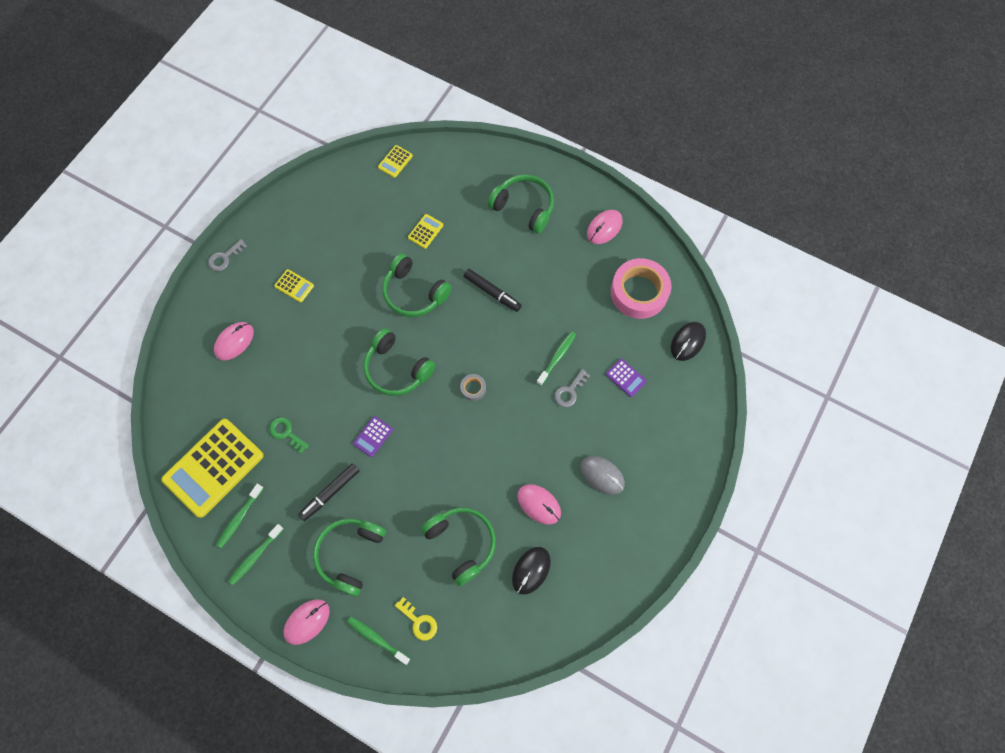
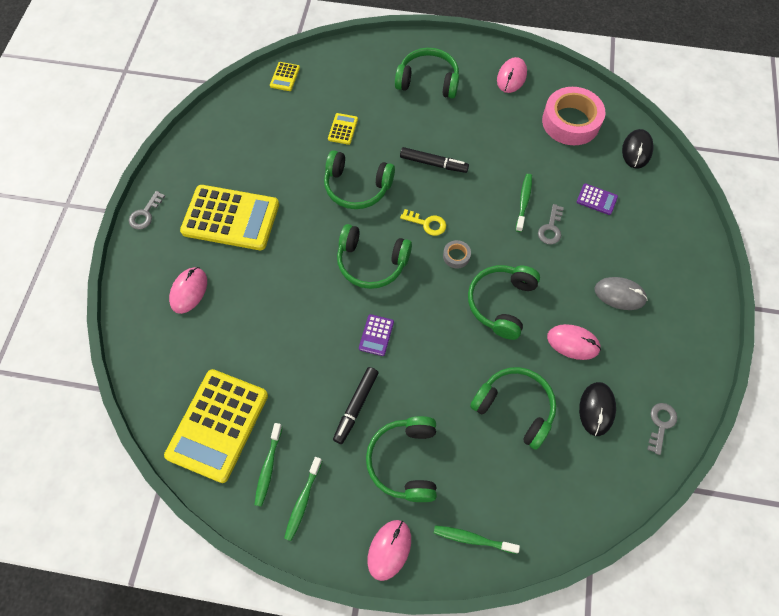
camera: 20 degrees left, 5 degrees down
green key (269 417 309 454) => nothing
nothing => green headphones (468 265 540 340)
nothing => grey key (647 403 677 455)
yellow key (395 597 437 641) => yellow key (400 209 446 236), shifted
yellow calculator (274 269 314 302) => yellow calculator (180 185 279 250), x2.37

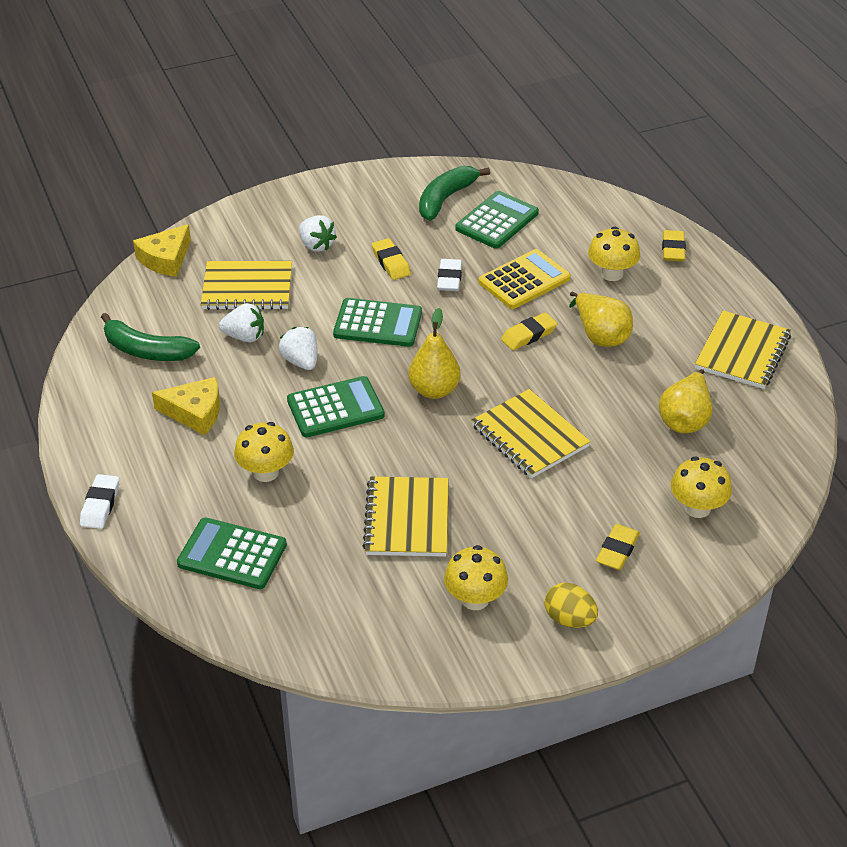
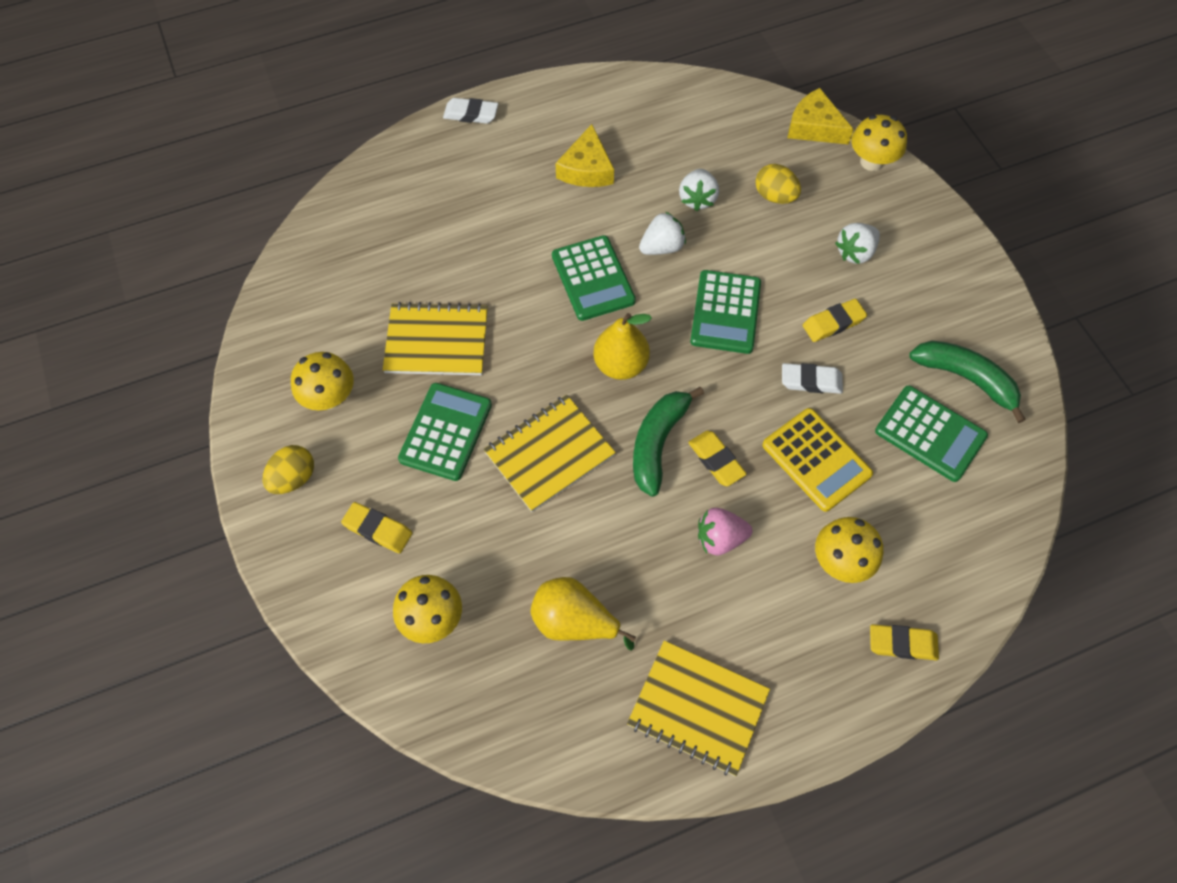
camera: 90 degrees right, 20 degrees up
green banana (101 313 200 361) => green banana (633 387 704 497), shifted
green calculator (177 517 287 589) => green calculator (398 383 492 481), shifted
yellow mushroom (234 422 294 482) => yellow mushroom (851 115 907 171), shifted
yellow notebook (201 261 292 310) => yellow egg (755 164 801 204)
yellow pear (569 291 633 347) => pink strawberry (698 508 752 556)

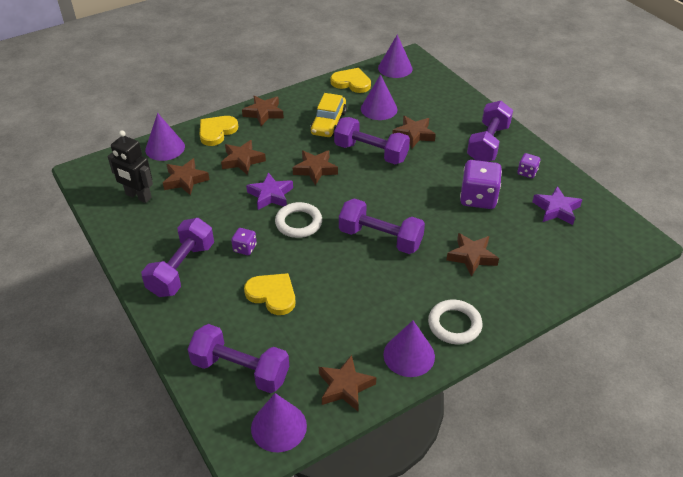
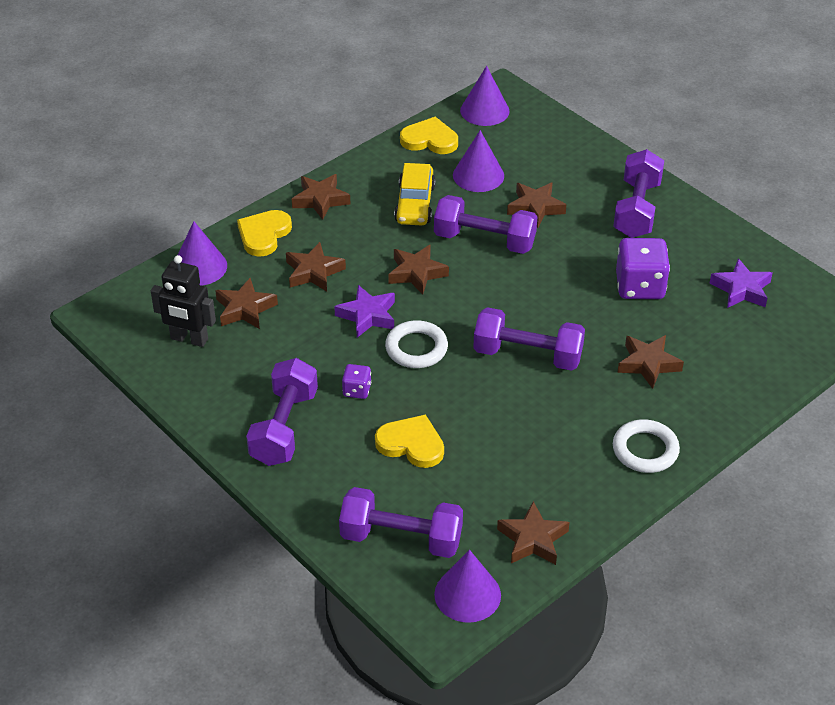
camera: 10 degrees left, 0 degrees up
purple cone (383 320 435 377) => nothing
purple dice (517 153 540 178) => nothing

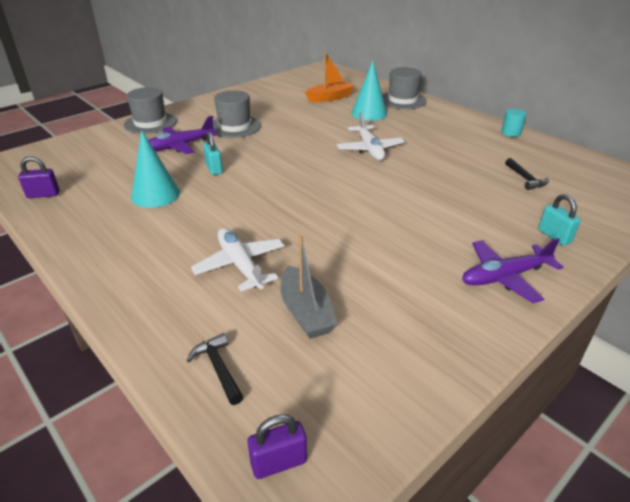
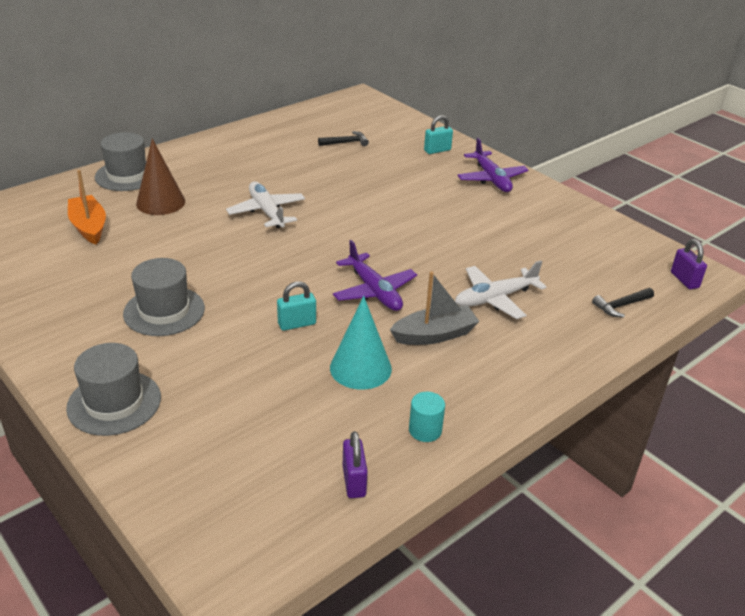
camera: 90 degrees left, 0 degrees up
purple plane (148 116 217 154) => purple plane (333 240 417 311), shifted
grey boat (280 235 337 339) => grey boat (390 271 480 345), shifted
turquoise cylinder (501 109 526 137) => turquoise cylinder (409 392 445 442), shifted
turquoise cone (351 61 387 121) => brown cone (136 139 185 215)
white plane (337 112 405 160) => white plane (226 182 305 228), 105 degrees counterclockwise

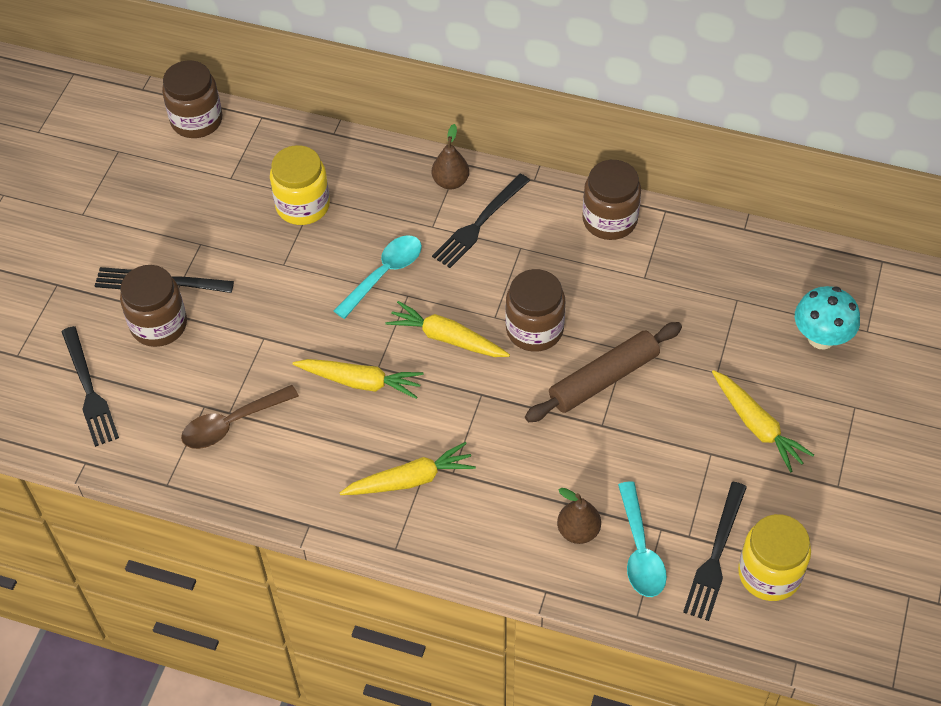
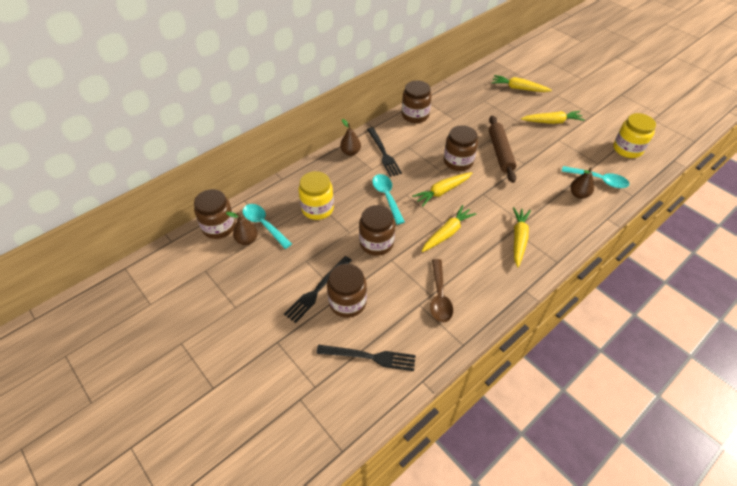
camera: 60 degrees left, 5 degrees down
black fork (683 482 747 621) => nothing
nothing => brown pear (226 212 258 245)
nothing => turquoise spoon (243 204 292 249)
nothing => brown jar (359 205 395 256)
turquoise mushroom (795 286 860 349) => yellow carrot (492 75 552 92)

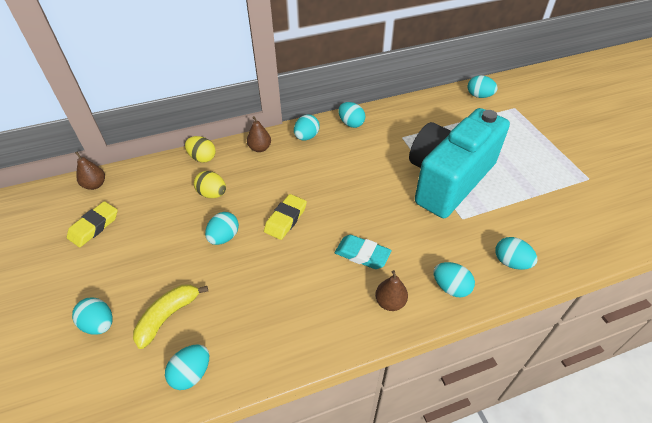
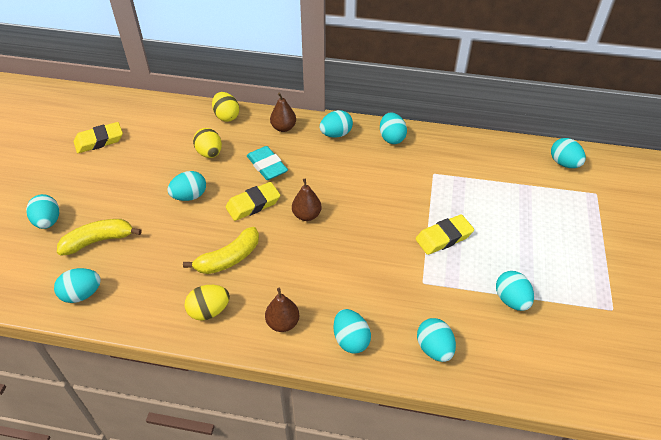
camera: 30 degrees right, 0 degrees up
nothing => yellow banana (183 227 259 274)
nothing => yellow egg (184 285 230 321)
nothing => turquoise egg (496 271 534 311)
brown pear (75 152 105 190) => brown pear (292 179 322 221), shifted
turquoise eraser (335 235 391 269) => turquoise eraser (247 146 288 180), shifted
turquoise camera (409 108 510 218) => yellow eraser (416 214 474 255)

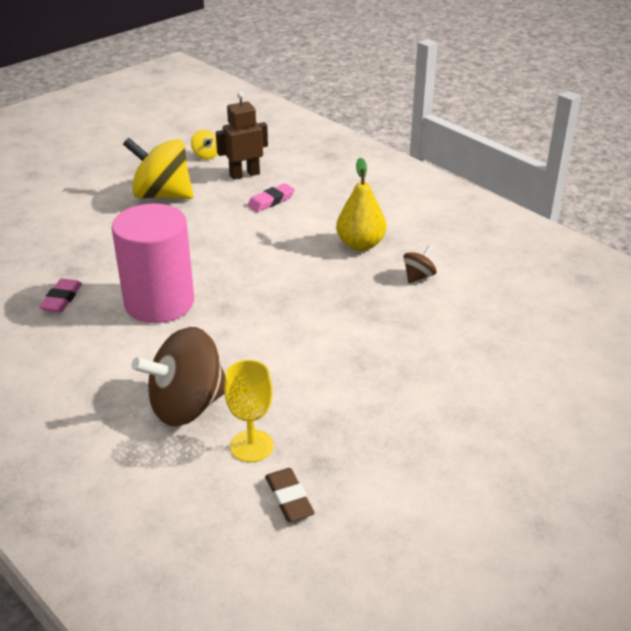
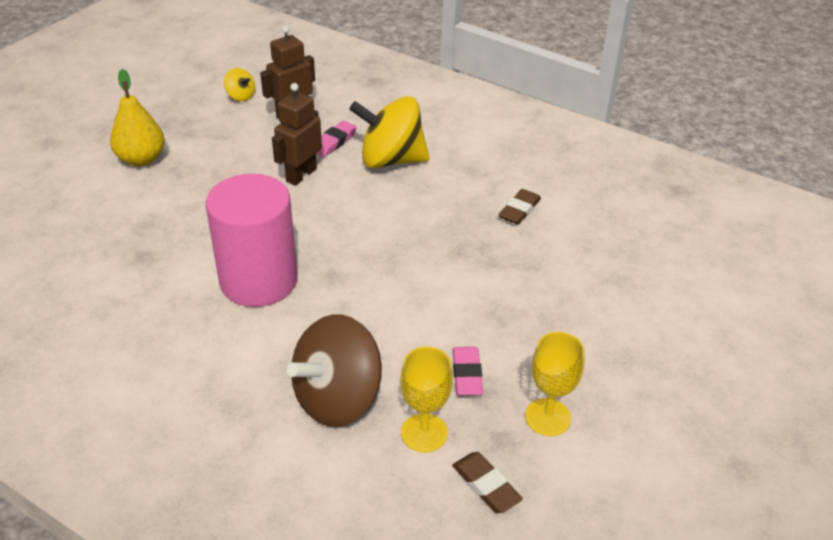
camera: 15 degrees left, 5 degrees up
nothing => brown robot (272 83 322 186)
nothing => yellow goblet (525 332 585 436)
pink eraser (39 278 82 313) => pink eraser (453 347 483 395), shifted
yellow spinning top (123 138 194 199) => yellow spinning top (349 96 430 168), shifted
yellow pear (336 158 386 251) => yellow pear (110 69 165 167), shifted
brown spinning top (403 245 437 283) => brown eraser (499 189 541 225)

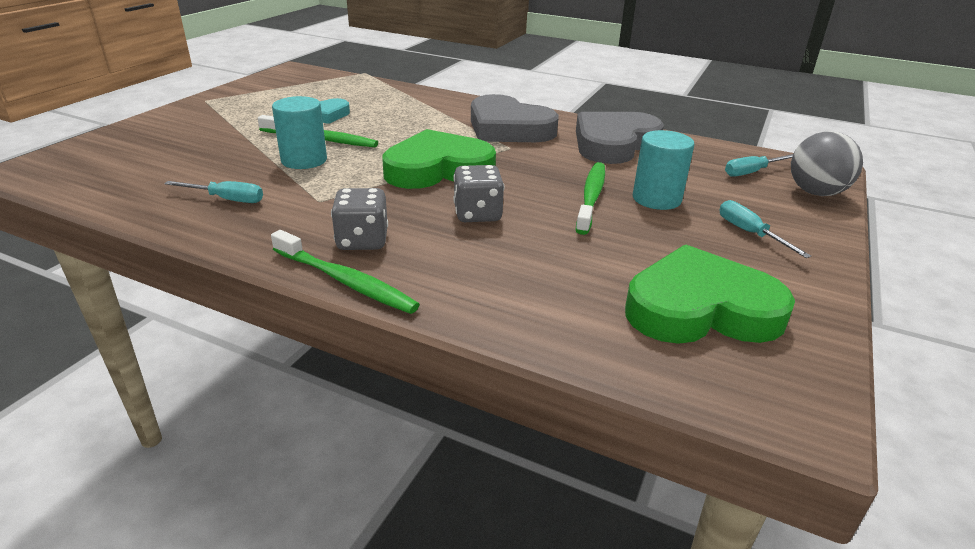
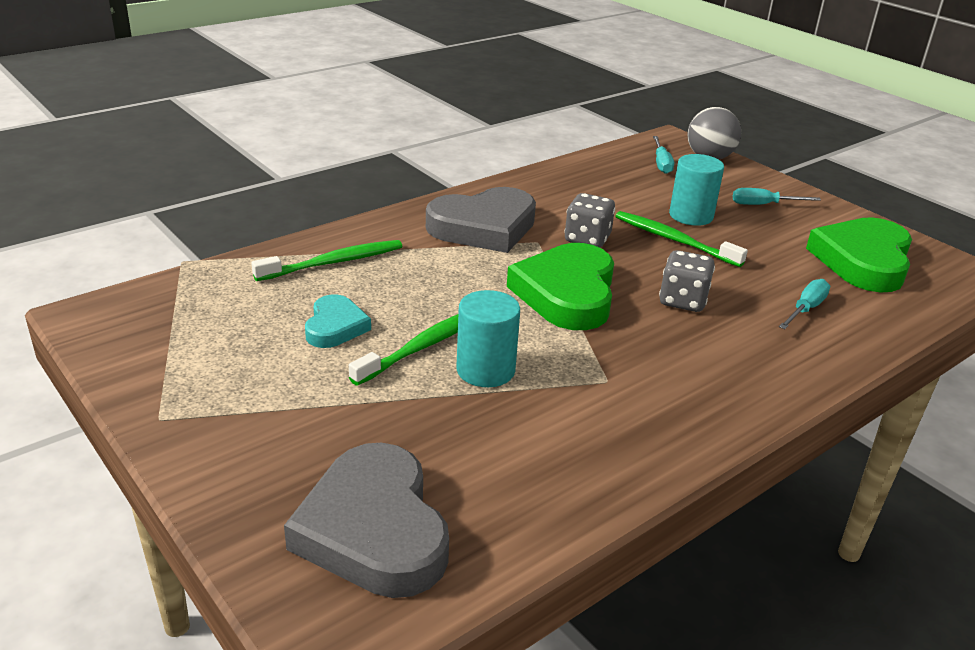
camera: 65 degrees left, 0 degrees up
turquoise screwdriver (164 181 263 203) => turquoise screwdriver (779 279 830 329), shifted
green toothbrush (271 230 420 314) => green toothbrush (251 240 403 281), shifted
grey dice (331 188 388 250) => grey dice (564 193 615 248), shifted
grey heart (576 112 664 164) => grey heart (284 443 449 598), shifted

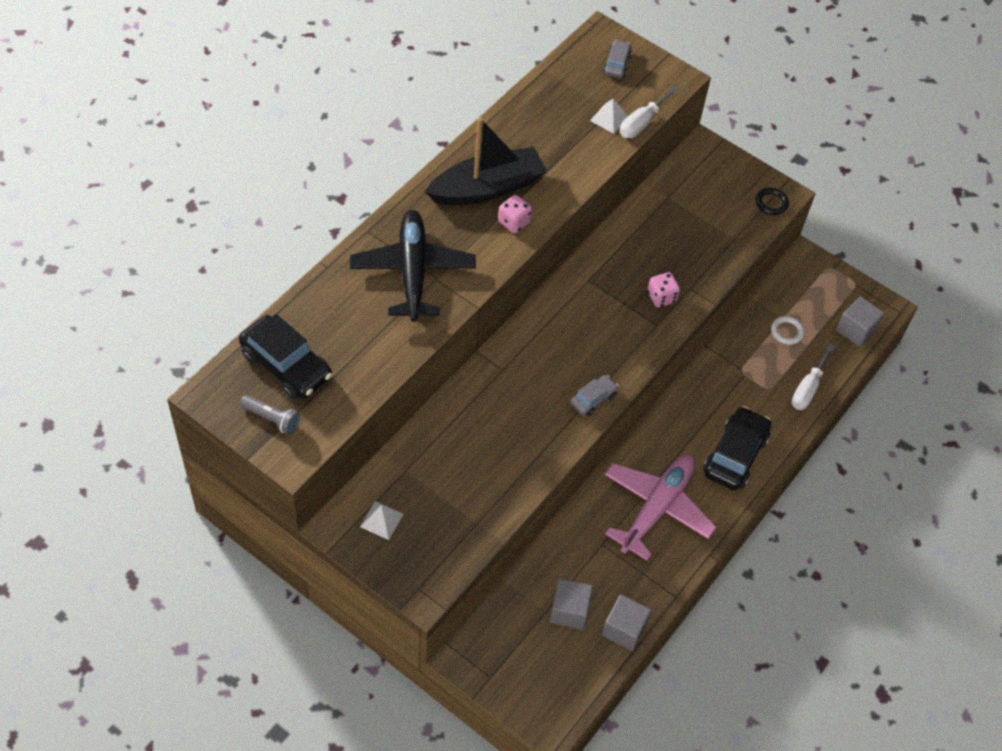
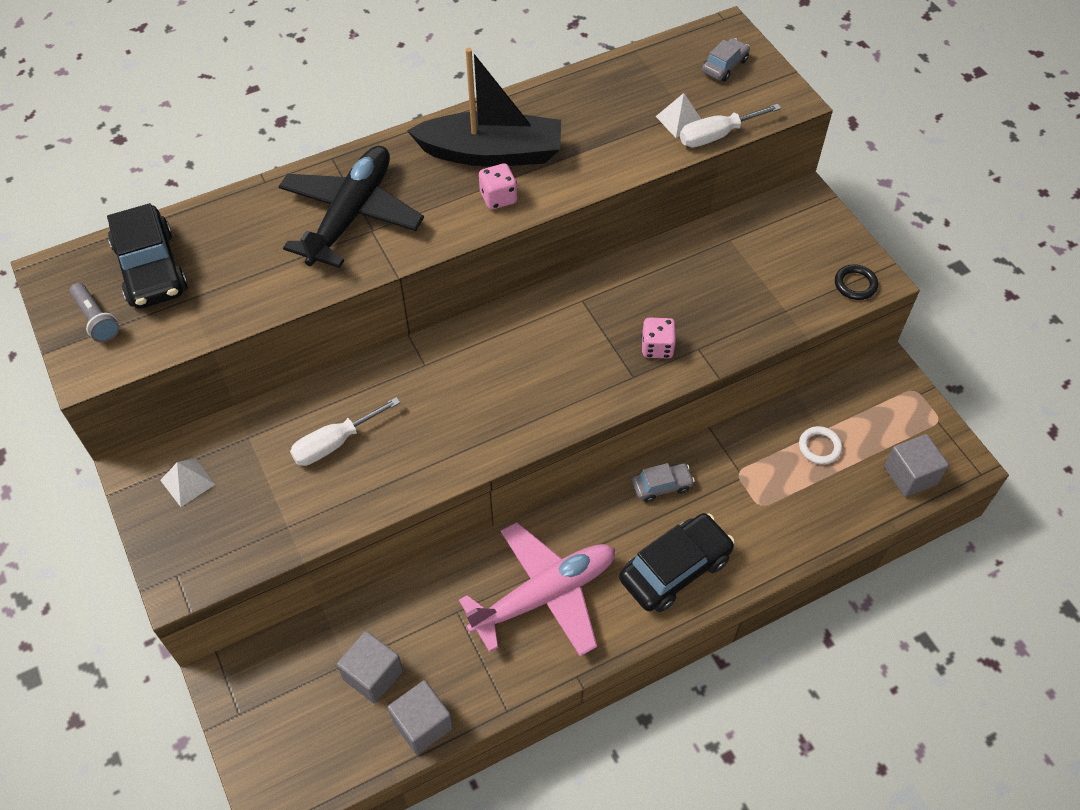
camera: 30 degrees right, 0 degrees up
grey car (571 375 619 416) => grey car (632 463 695 502), shifted
white screwdriver (791 343 835 410) => white screwdriver (290 397 400 466), shifted

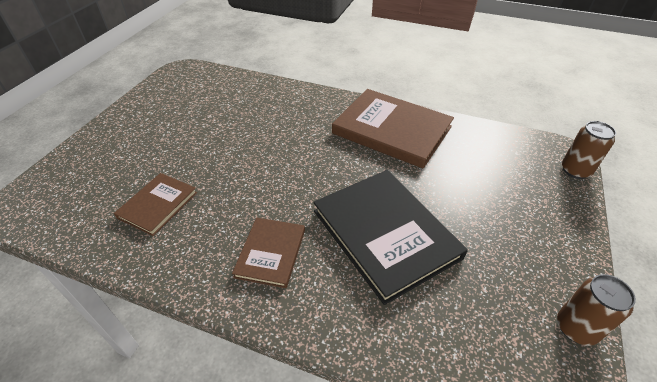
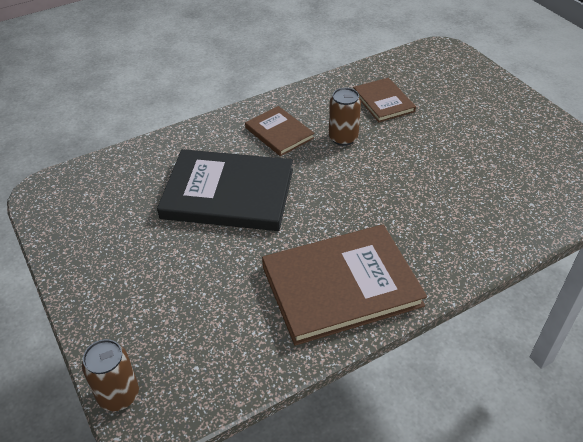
camera: 130 degrees right, 0 degrees up
brown can (557 274 636 346) => brown can (329 88 361 146), shifted

